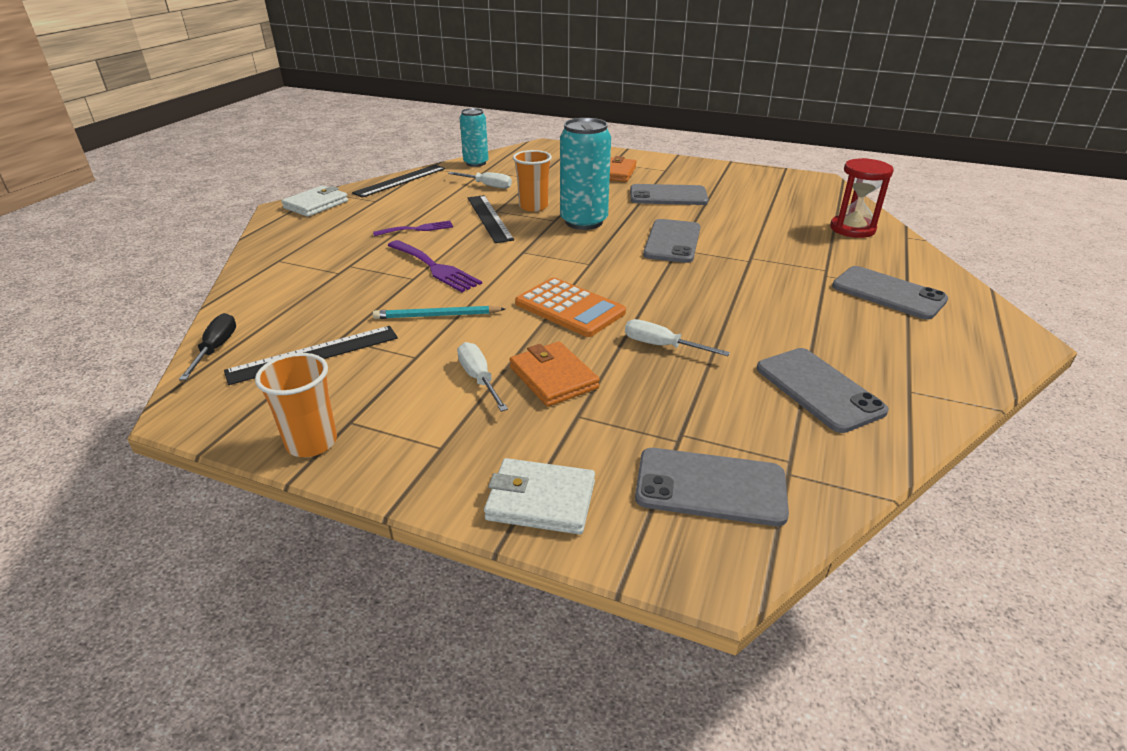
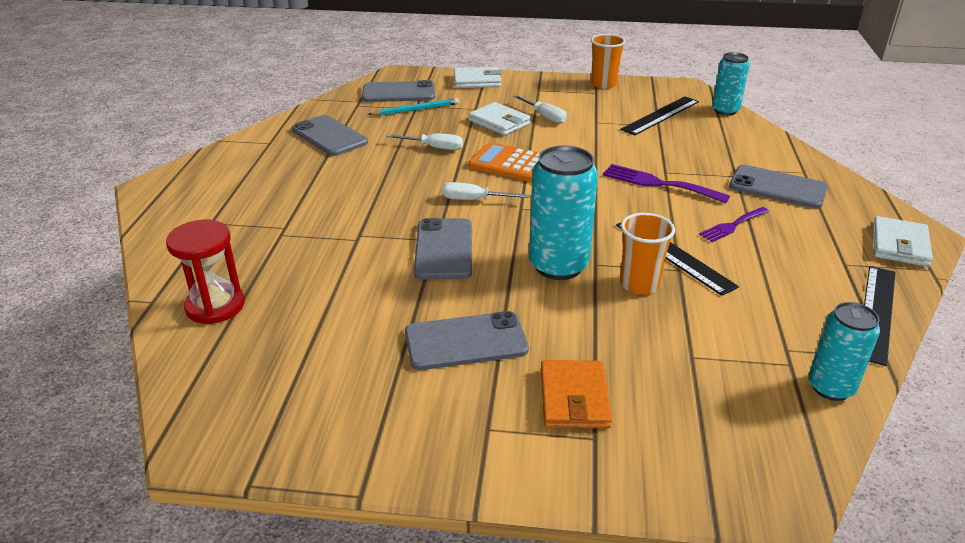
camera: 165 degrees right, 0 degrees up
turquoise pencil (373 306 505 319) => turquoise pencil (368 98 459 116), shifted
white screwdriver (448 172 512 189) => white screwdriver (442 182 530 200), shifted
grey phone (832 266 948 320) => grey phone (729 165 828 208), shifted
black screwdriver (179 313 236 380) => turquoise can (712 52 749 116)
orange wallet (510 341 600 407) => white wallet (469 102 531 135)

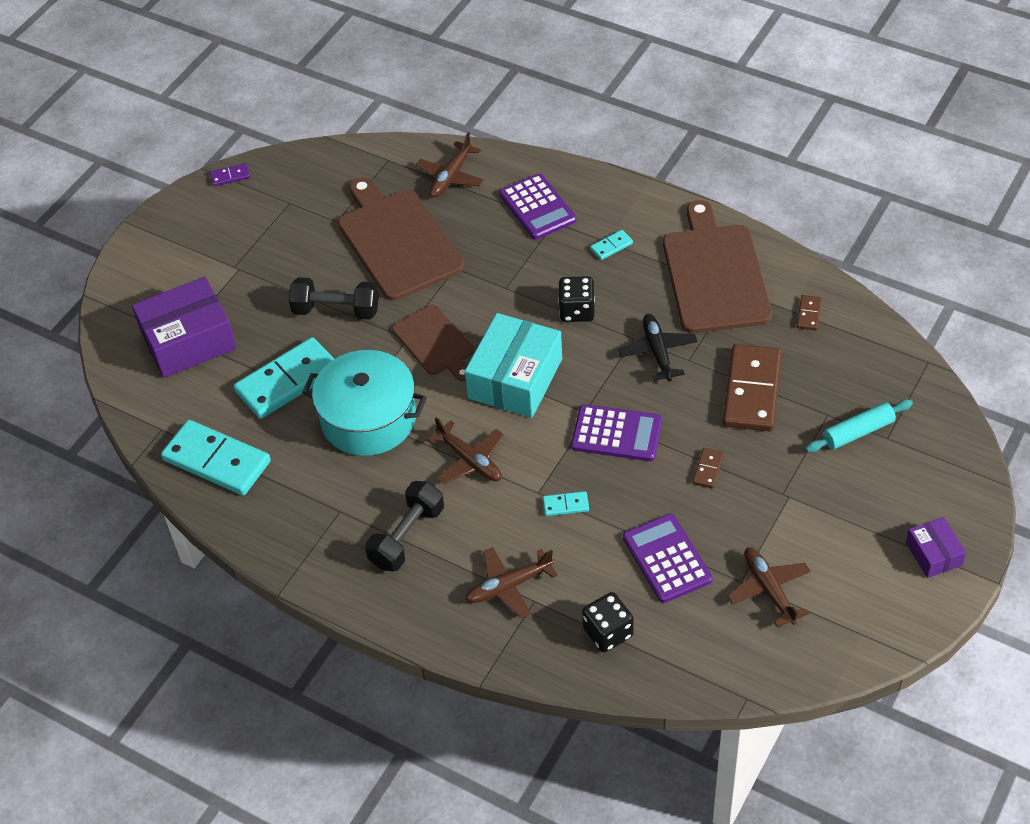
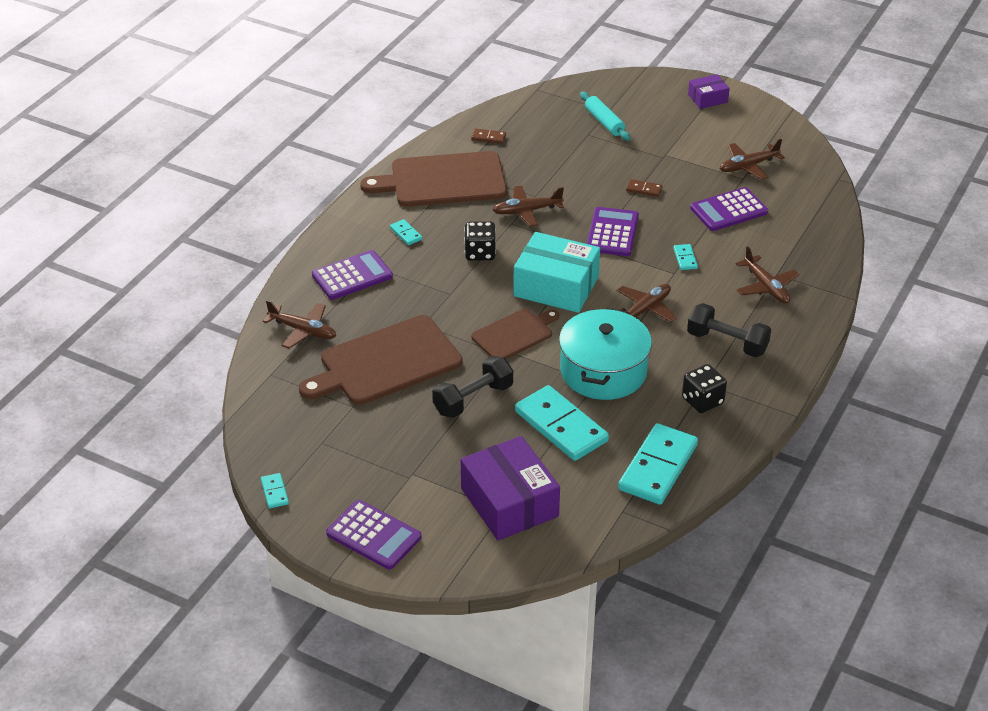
camera: 95 degrees left, 10 degrees down
brown domino (723 344 782 432) => nothing
nothing => purple calculator (326 500 421 569)
black dice (582 592 634 652) => black dice (682 364 727 413), shifted
purple domino (210 163 250 186) => turquoise domino (261 473 289 508)
black plane (618 314 698 382) => brown plane (492 186 564 226)
black dumbbell (289 277 379 320) => black dumbbell (432 356 513 418), 45 degrees clockwise

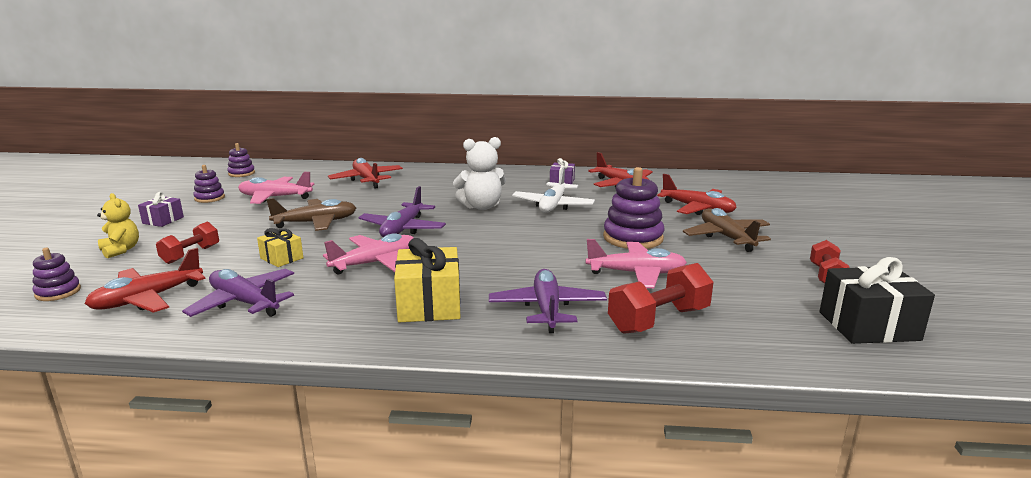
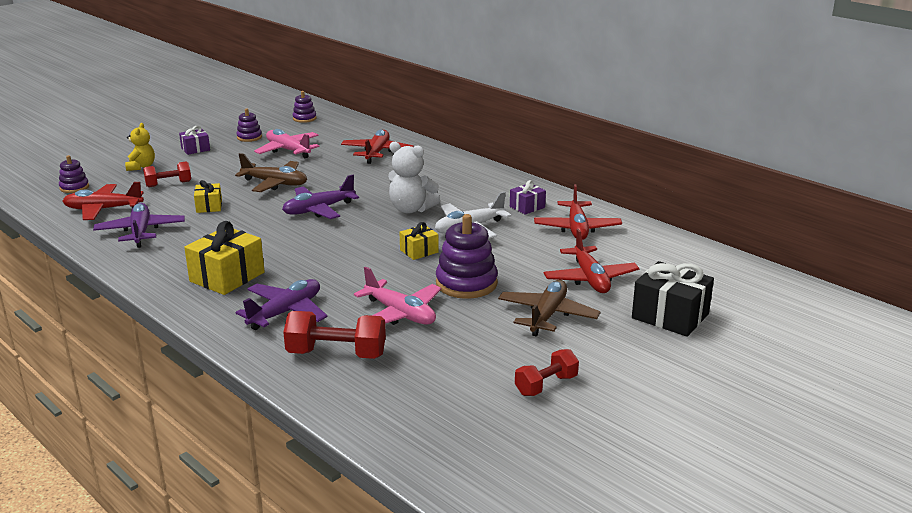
camera: 40 degrees right, 5 degrees up
pink plane (323 233 414 275) => nothing
nothing => yellow gift (400 222 439 260)
black gift (819 257 935 344) => black gift (632 261 714 337), shifted

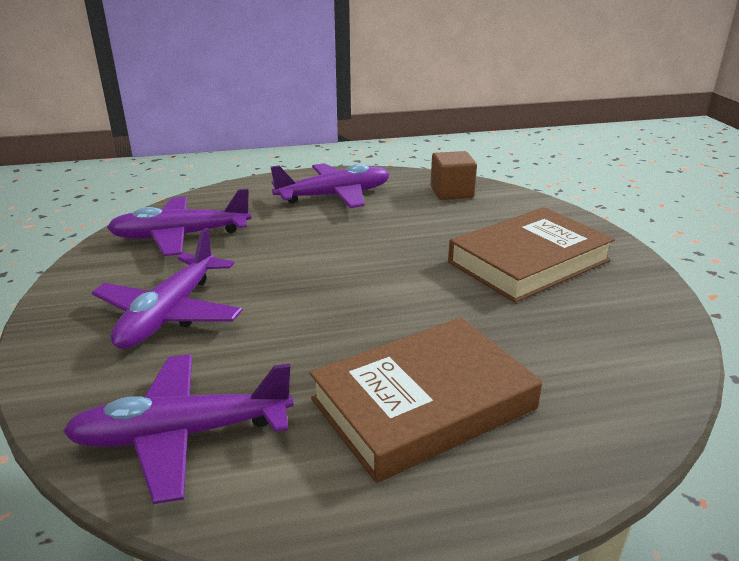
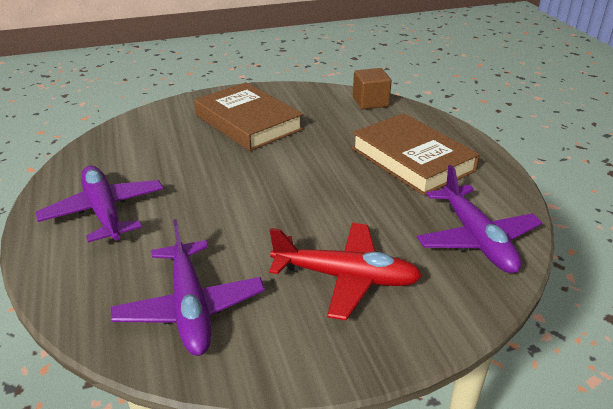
camera: 95 degrees left, 5 degrees up
brown cube (431 151 477 200) => brown cube (353 68 391 109), shifted
purple plane (92 228 243 349) => red plane (269 223 422 320)

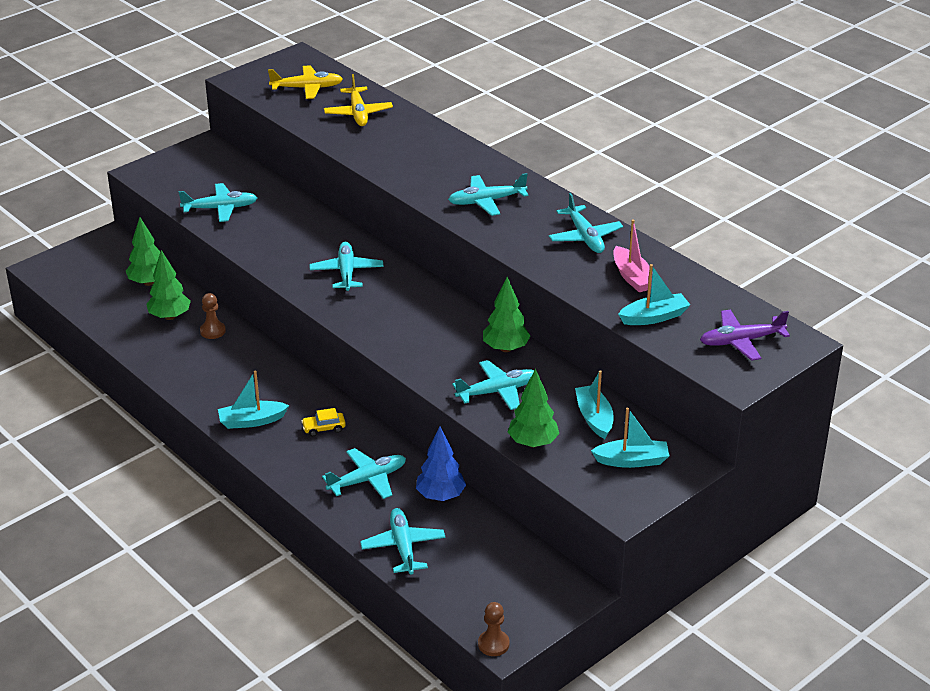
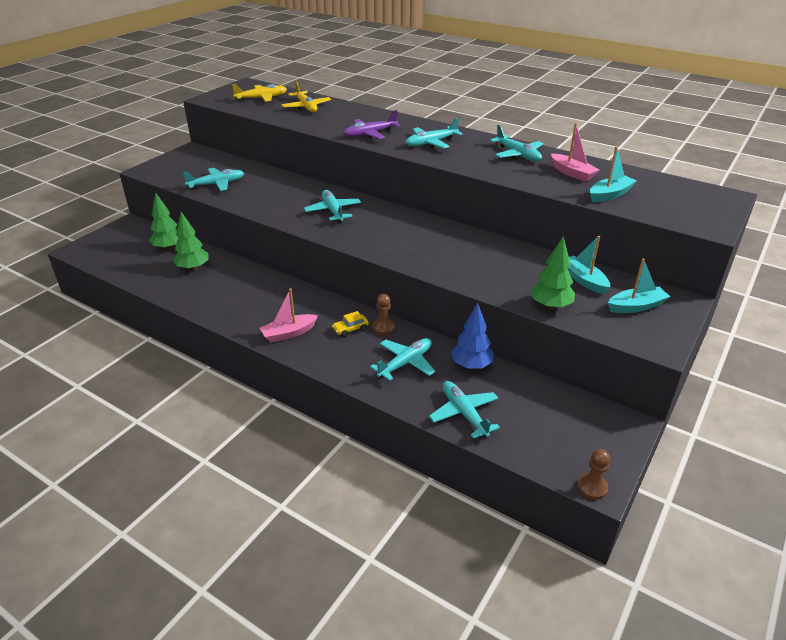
camera: 15 degrees left, 0 degrees up
turquoise plane (452 360 534 410) => nothing
green tree (483 277 530 352) => nothing
brown pawn (200 293 226 339) => brown pawn (373 294 395 335), shifted
purple plane (700 310 790 361) => purple plane (343 110 401 139), shifted
turquoise boat (218 371 289 429) => pink boat (260 288 318 343)

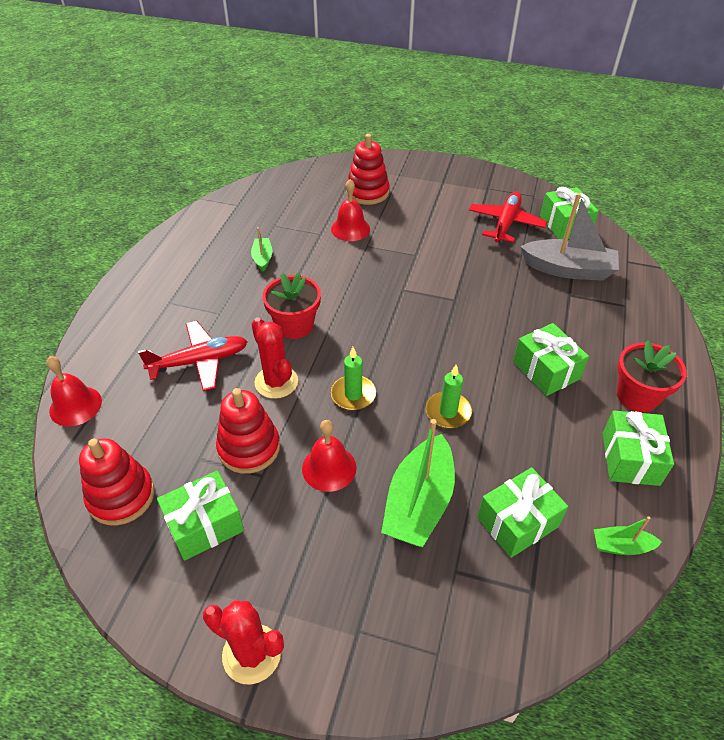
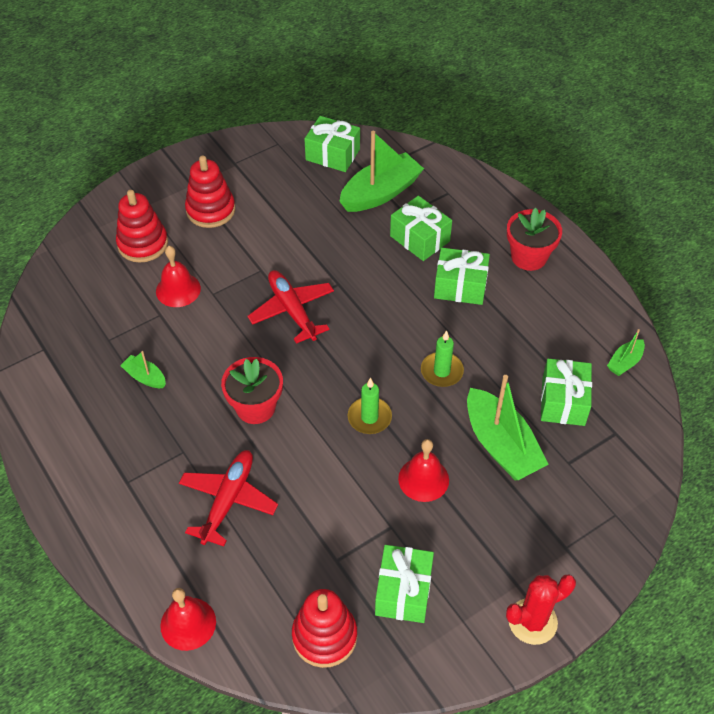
camera: 50 degrees left, 5 degrees up
red cactus (252 317 298 399) => nothing
red stacking toy (216 388 280 474) => red stacking toy (185 156 235 228), shifted
red plane (469 192 547 243) => red plane (248 270 334 344), shifted
green gift (602 411 674 486) => green gift (390 196 452 261), shifted
grey boat (520 193 619 281) => green boat (339 131 424 212)

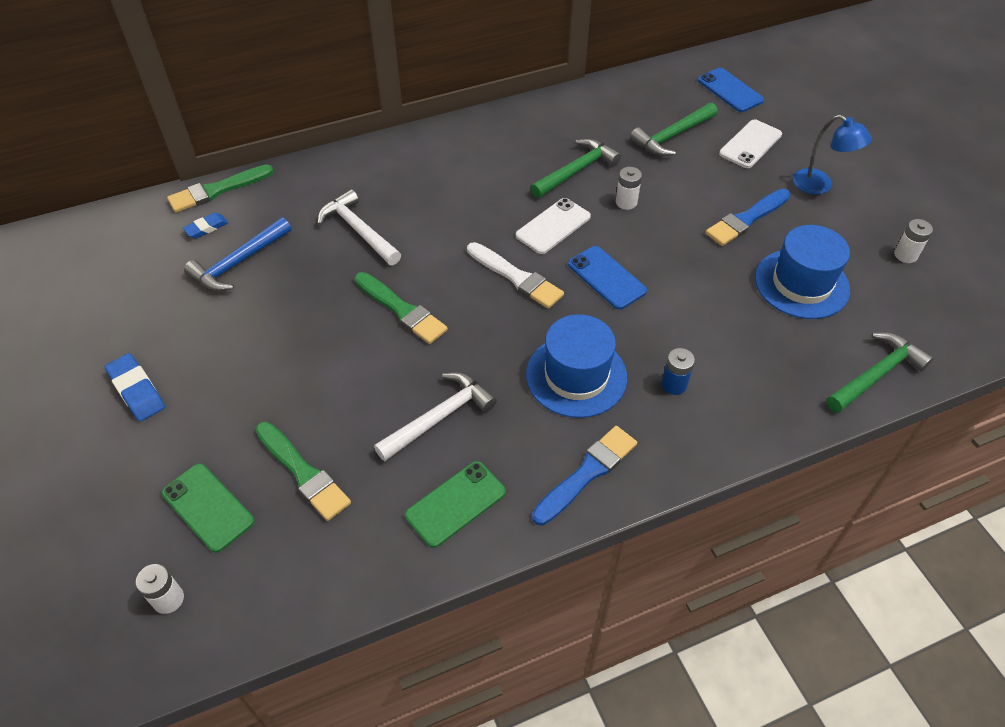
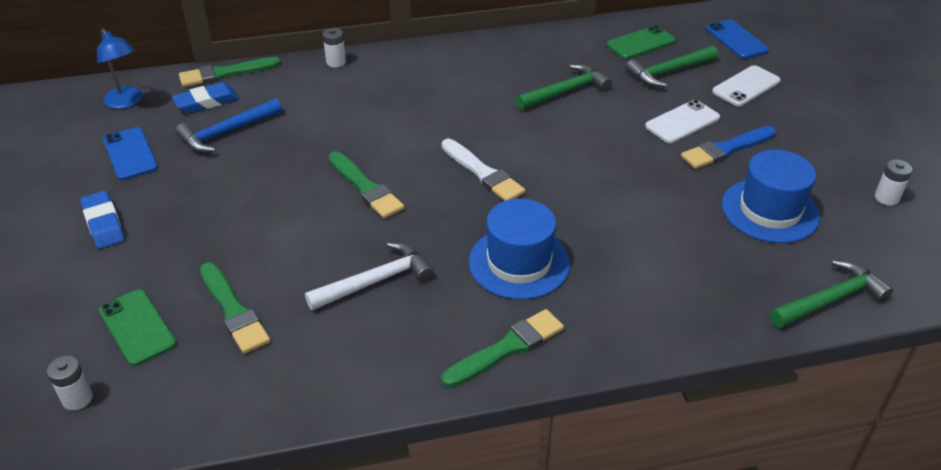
camera: 10 degrees right, 10 degrees down
white hammer (317 189 401 265) => nothing
blue battery (661 348 695 395) => nothing
green phone (405 461 506 548) => green phone (607 25 676 59), shifted
white phone (516 198 591 254) => white phone (645 100 720 143), shifted
blue phone (568 246 647 310) => blue phone (103 127 158 180), shifted
white battery (616 167 642 210) => white battery (323 28 346 67), shifted
blue lamp (793 115 872 195) => blue lamp (97 28 142 109), shifted
blue brush (532 426 637 525) => green brush (441 309 564 388)
blue eraser (183 213 228 238) => blue eraser (172 82 239 113), x1.57

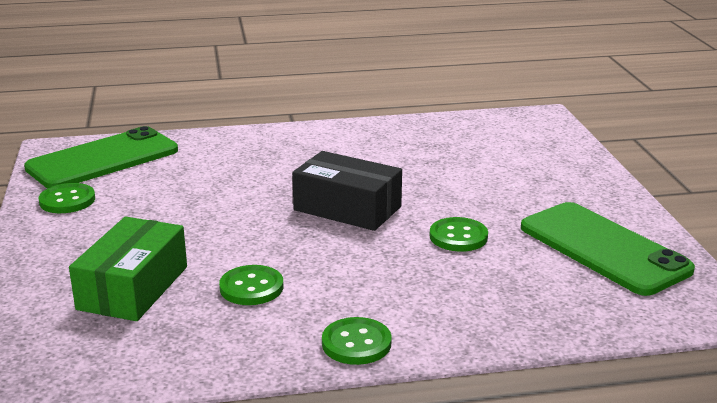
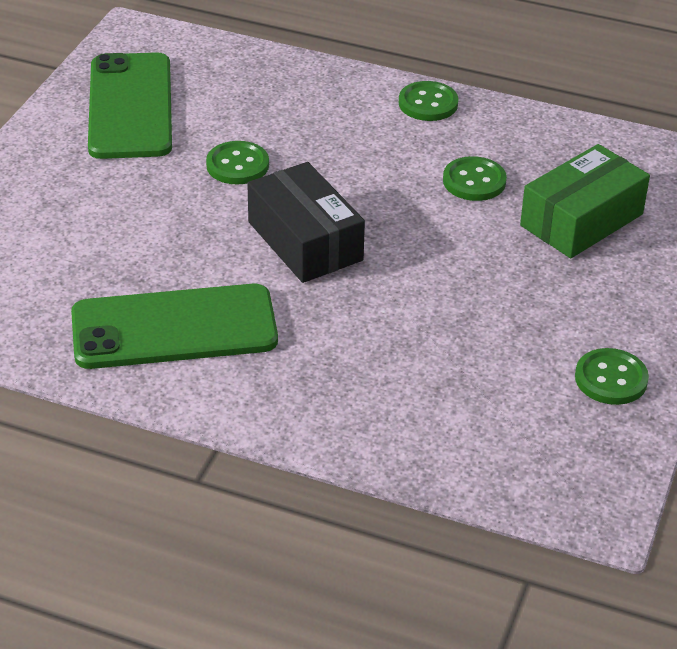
camera: 150 degrees left, 15 degrees up
green phone (24 126 178 188) => green phone (71 284 278 369), shifted

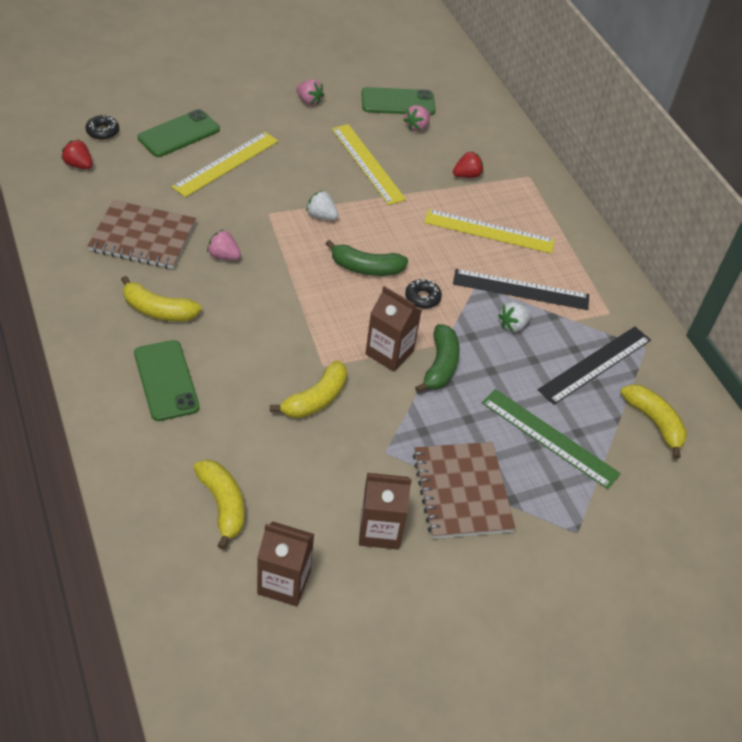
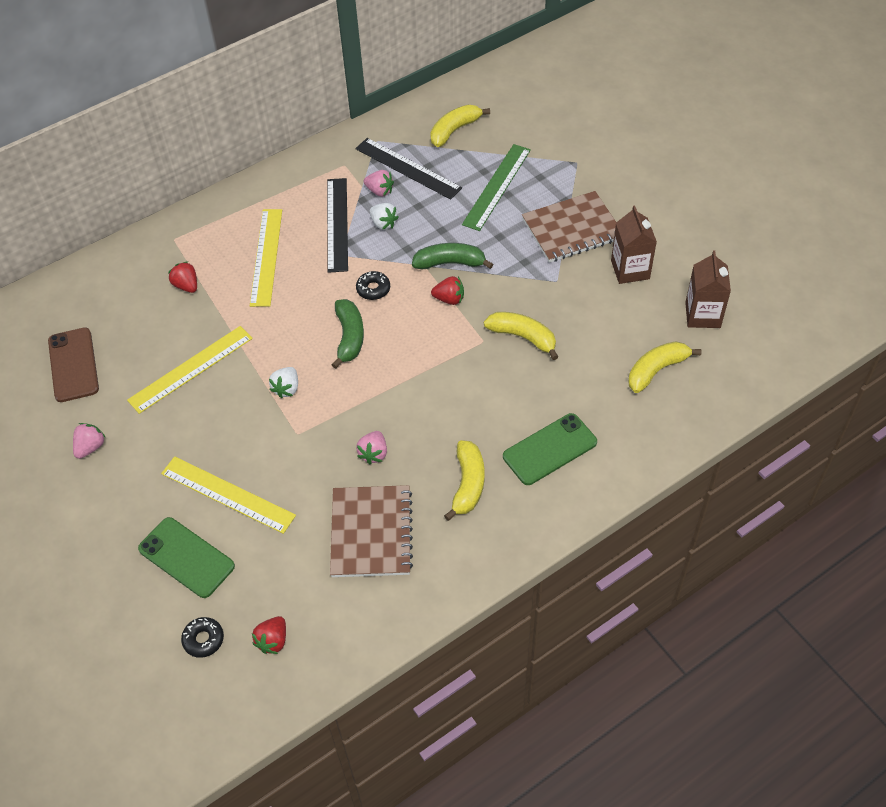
camera: 95 degrees left, 5 degrees up
pink strawberry (404 105 430 131) => pink strawberry (364 170 394 197), shifted
brown carton (365 286 422 372) => red strawberry (431 276 464 305)
green phone (361 87 435 115) => brown phone (48 327 99 402)

